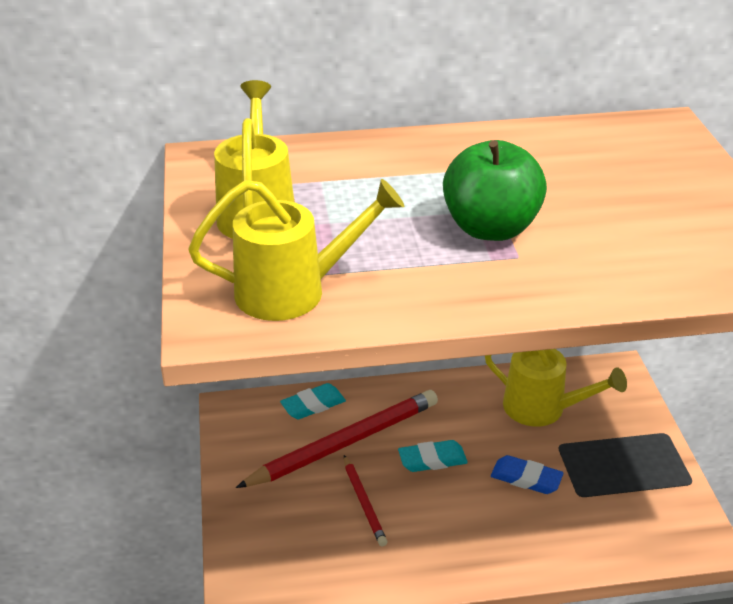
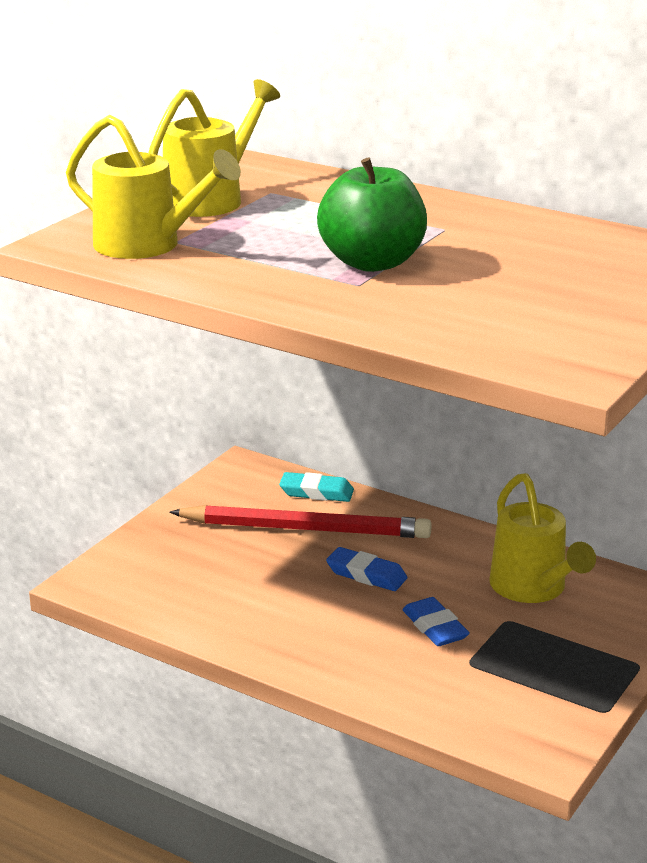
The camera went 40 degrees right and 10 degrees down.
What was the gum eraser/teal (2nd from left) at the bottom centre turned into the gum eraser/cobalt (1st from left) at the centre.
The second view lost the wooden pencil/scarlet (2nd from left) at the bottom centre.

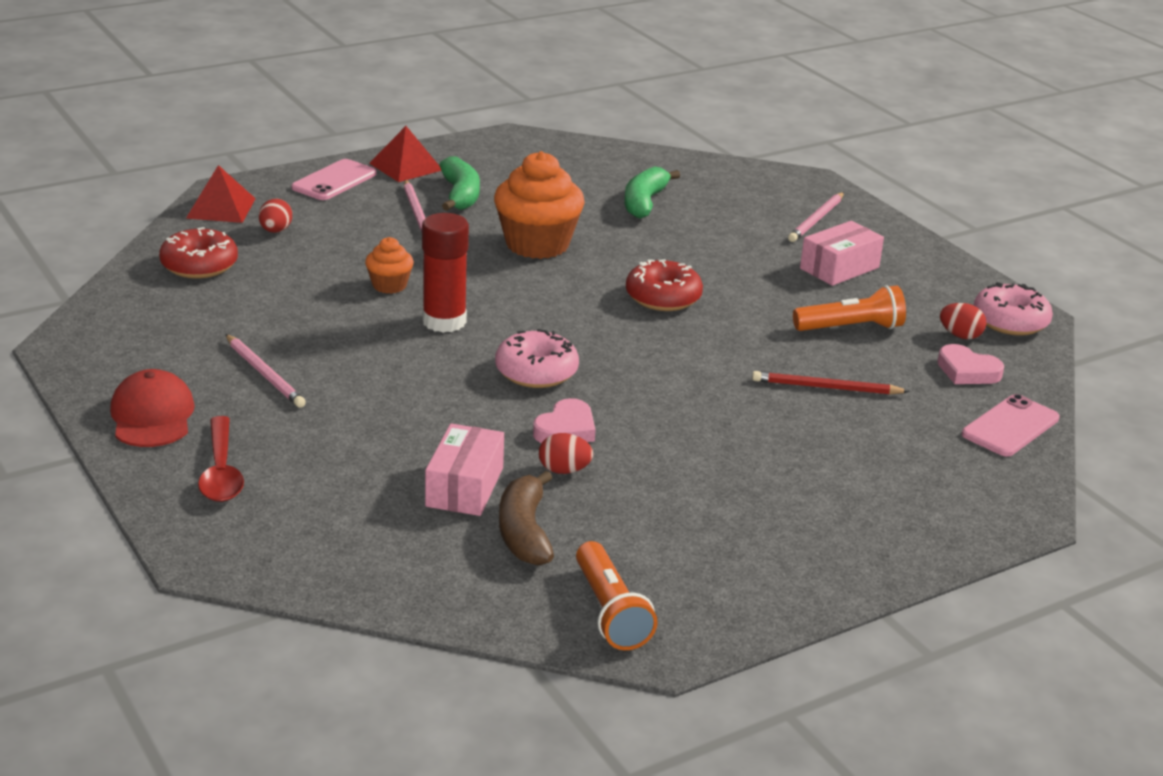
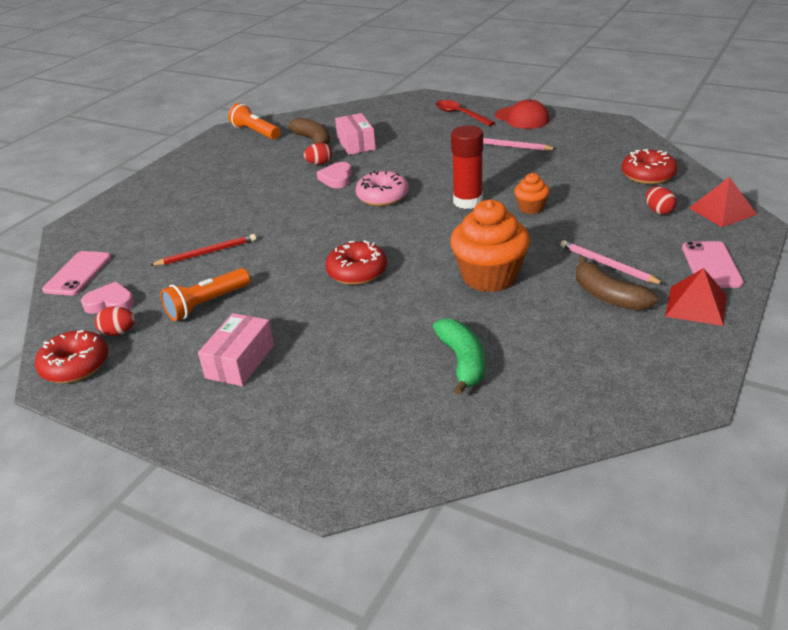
The camera went 155 degrees right and 5 degrees up.
What was the doughnut/pink (2nd from left) at the middle right turned into the doughnut/scarlet (1st from left) at the middle left.
What was the toy banana/leaf-green (1st from left) at the top centre turned into the toy banana/russet (2nd from left) at the middle right.
The second view lost the wooden pencil/pink (3rd from left) at the top right.

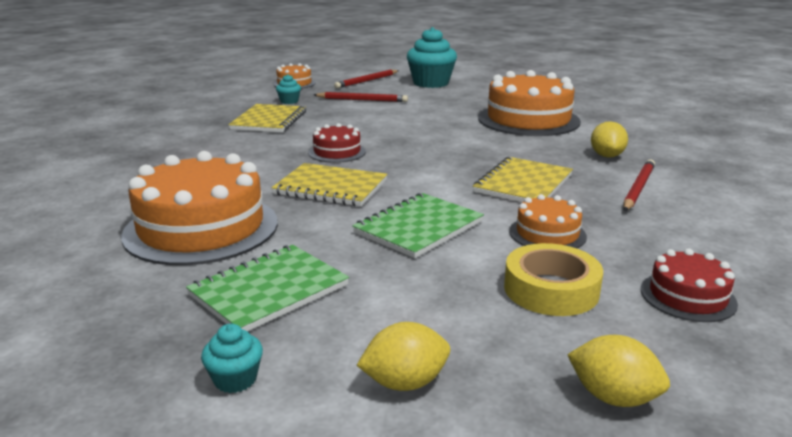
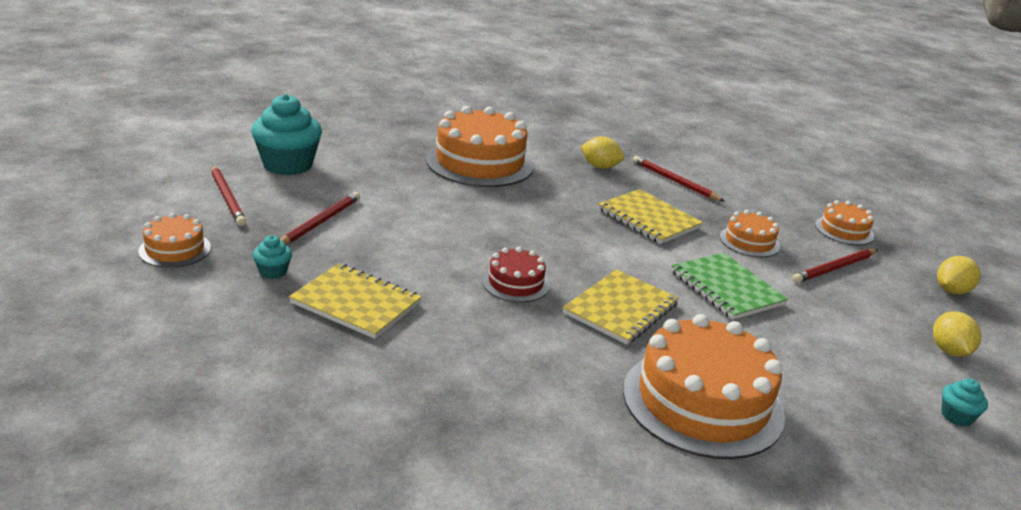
The camera went 75 degrees left and 5 degrees up.
Where the roll of tape/yellow stood at the middle right, the wooden pencil/scarlet (4th from left) came to stand at the middle right.
What was the layer cake/scarlet (2nd from left) at the middle right turned into the layer cake/orange-coloured (5th from left) at the middle right.
The second view lost the notebook/leaf-green (1st from left) at the centre.

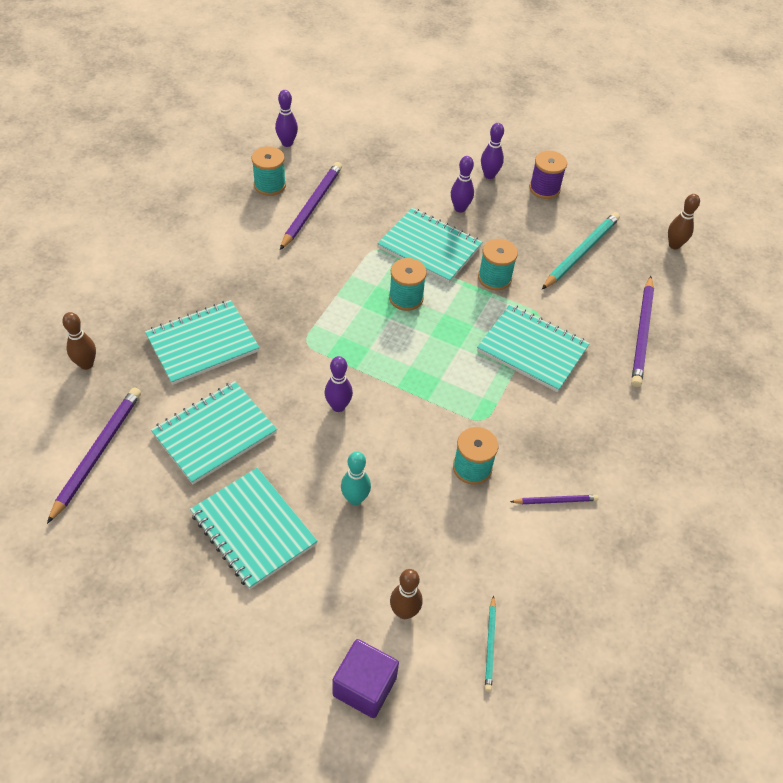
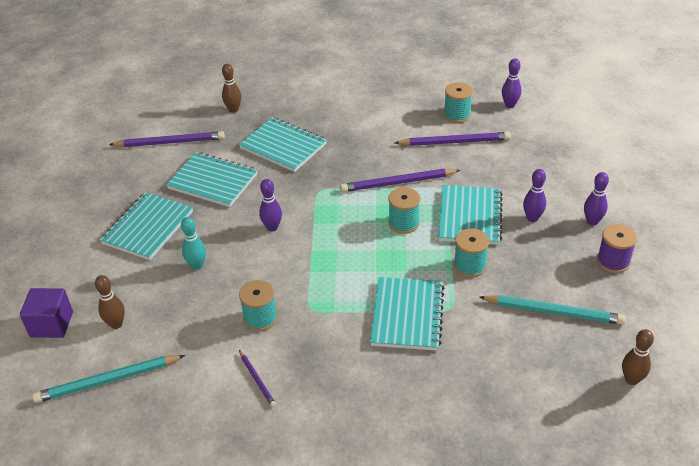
The camera went 70 degrees right and 10 degrees down.
The size of the wooden pencil/teal (1st from left) at the bottom centre changed by a factor of 1.89.
The wooden pencil/purple (4th from left in the first image) ended up elsewhere, having gone from the middle right to the centre.

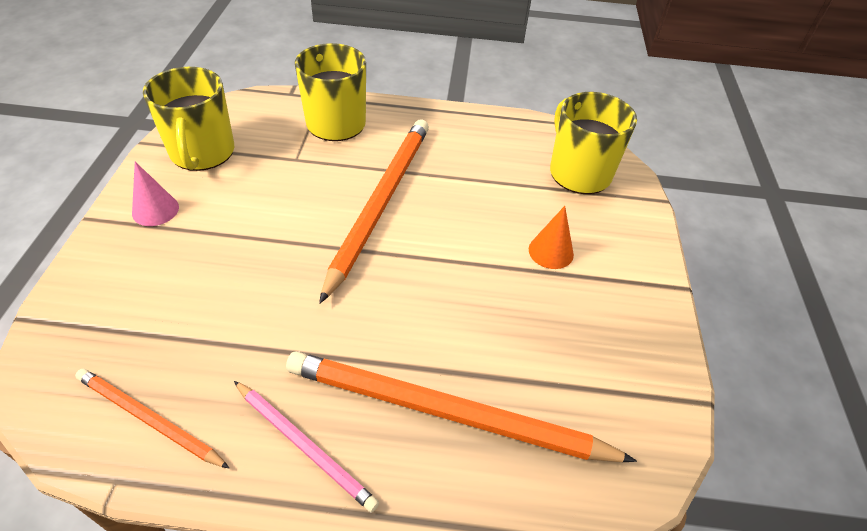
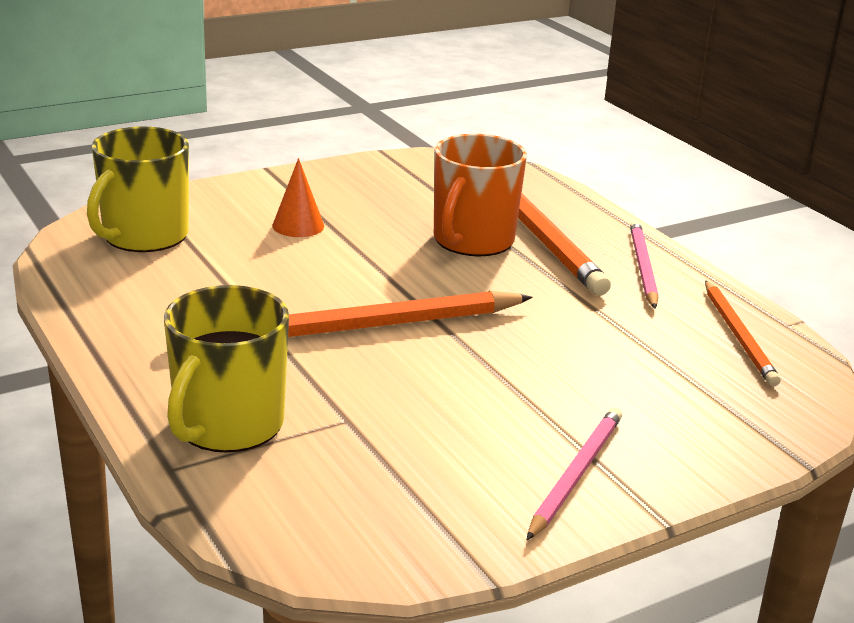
The camera went 125 degrees left and 20 degrees down.
The second view gained the tea mug/orange-coloured at the top centre.
Where the solid cone/pink stood at the middle left, the wooden pencil/pink (1st from left) came to stand at the bottom right.
The second view lost the tea mug/yellow (1st from left) at the top left.

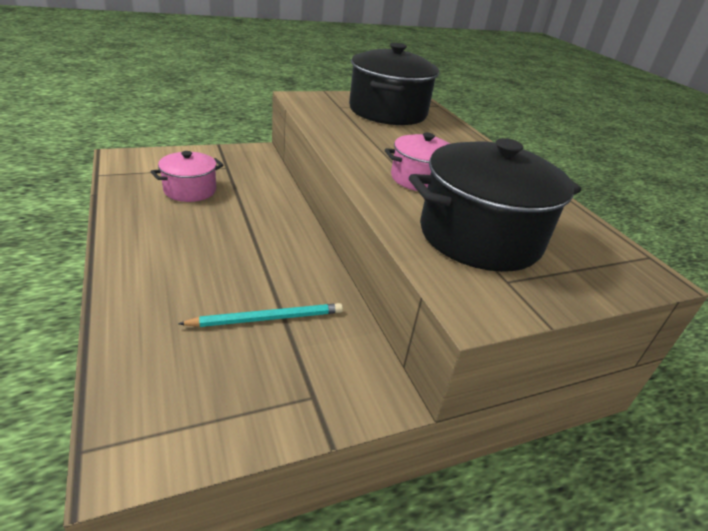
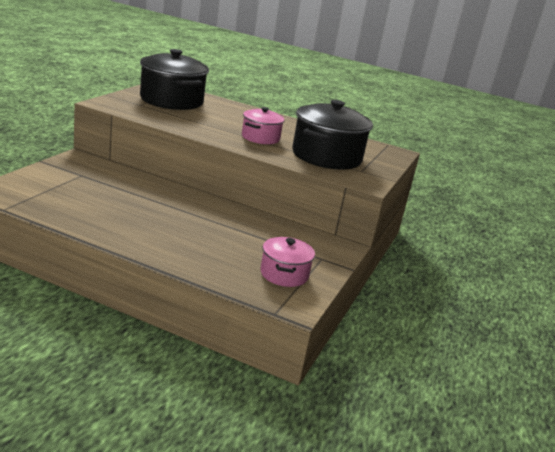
The camera went 45 degrees left and 10 degrees down.
The stockpot/pink (1st from left in the first image) ended up elsewhere, having gone from the top left to the centre.
The second view lost the wooden pencil/teal at the centre.

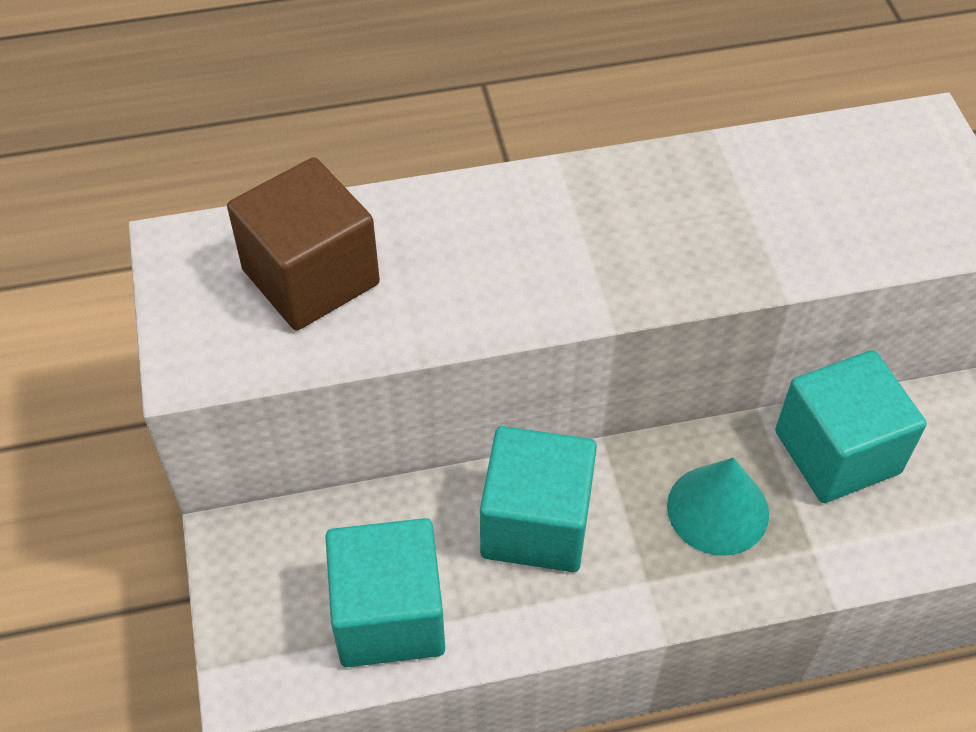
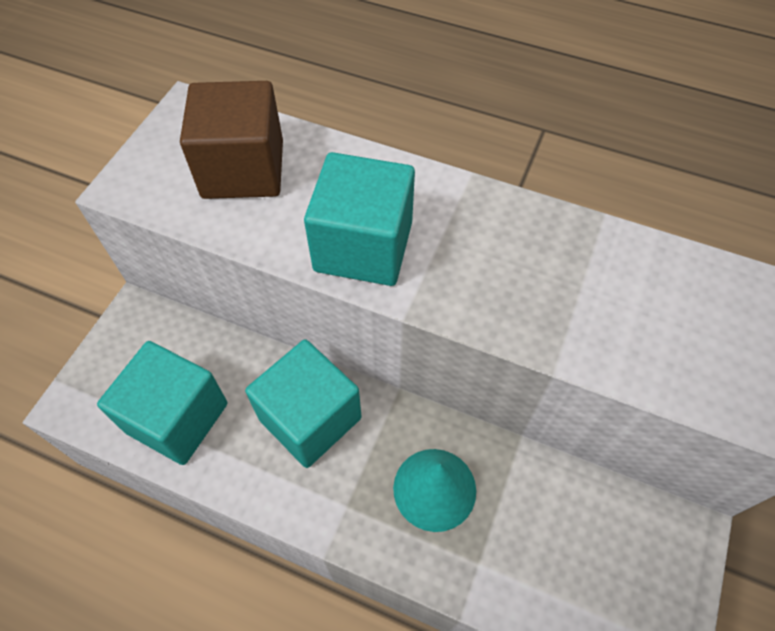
The camera went 35 degrees right and 5 degrees up.
The solid cube/teal (3rd from left) ended up elsewhere, having gone from the middle right to the centre.

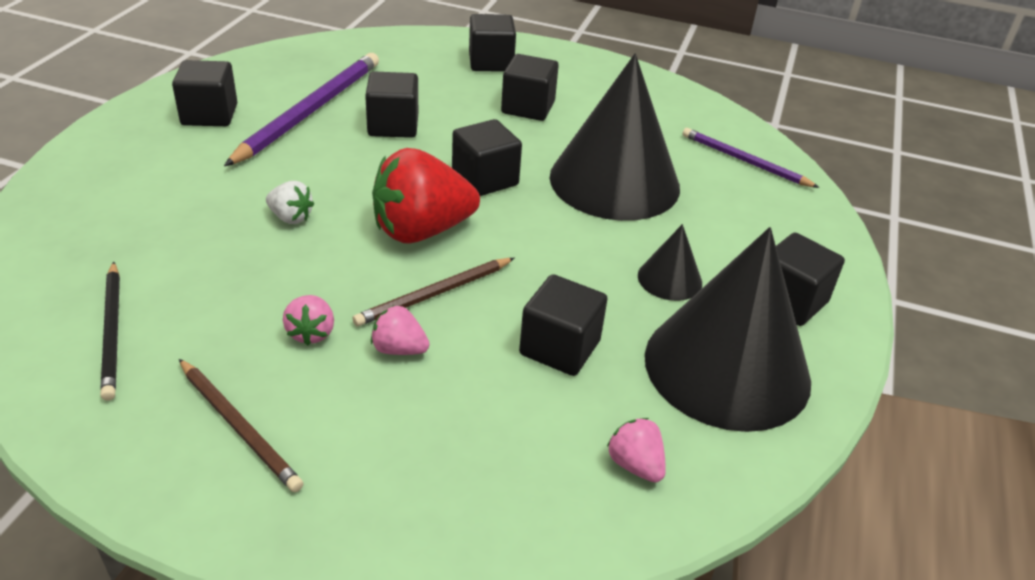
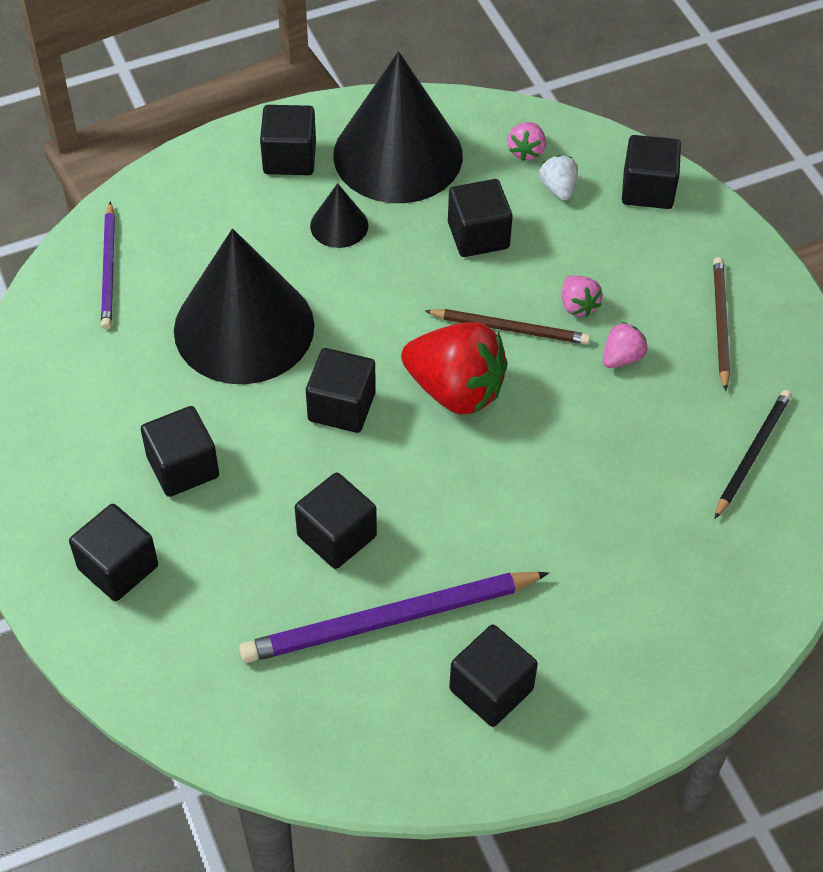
The camera went 130 degrees left and 15 degrees up.
The strawberry/white ended up elsewhere, having gone from the middle left to the top right.
The second view gained the solid cube/black (8th from left) at the top right.

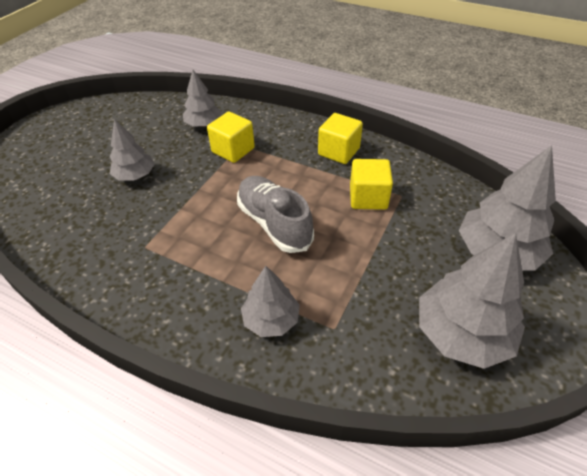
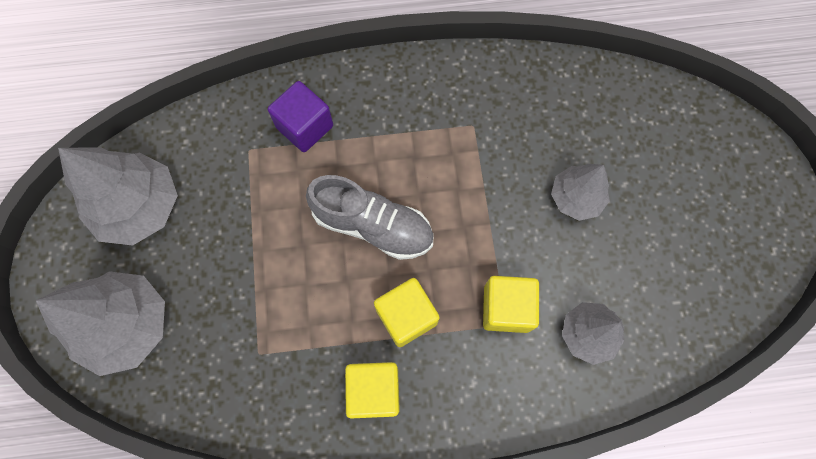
The camera went 145 degrees right and 25 degrees up.
Where the tree/ash-grey (3rd from left) stood at the centre, the solid cube/purple came to stand at the top centre.
The solid cube/yellow (3rd from left in the first image) ended up elsewhere, having gone from the centre to the bottom centre.

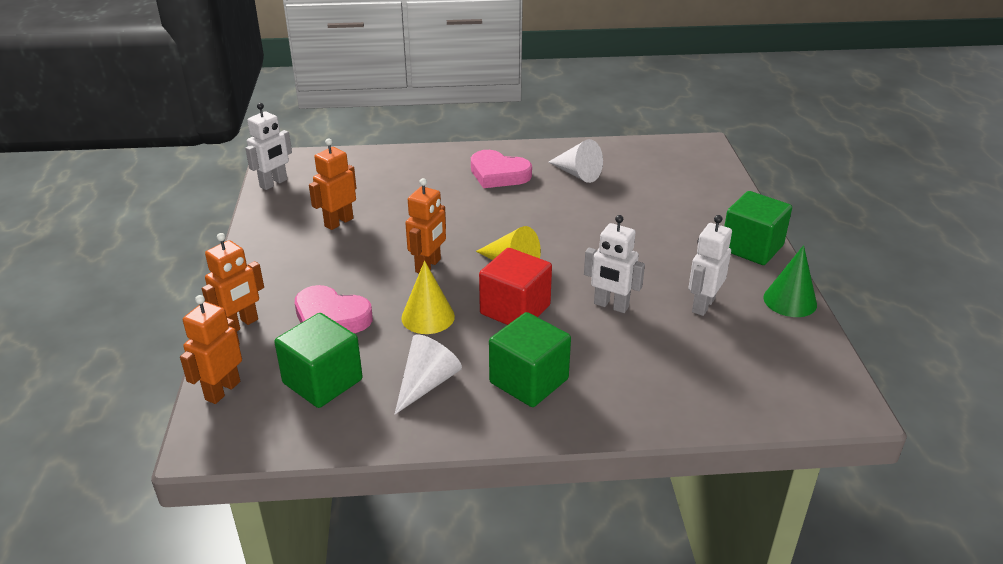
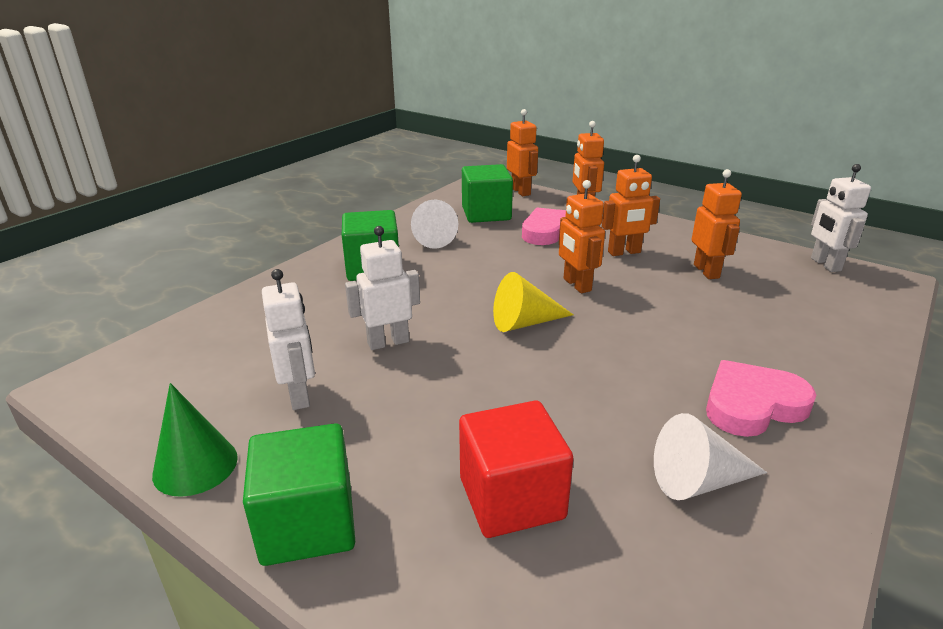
The camera went 130 degrees right and 5 degrees down.
The solid cube/scarlet ended up elsewhere, having gone from the centre to the bottom centre.
The second view gained the robot/orange-coloured (4th from left) at the top right.
The second view lost the solid cone/yellow (1st from left) at the centre.

